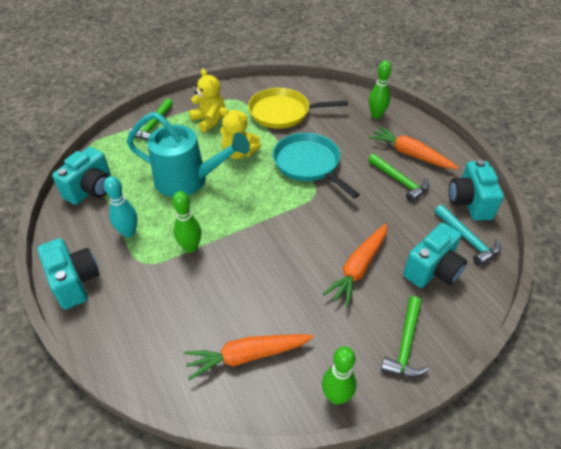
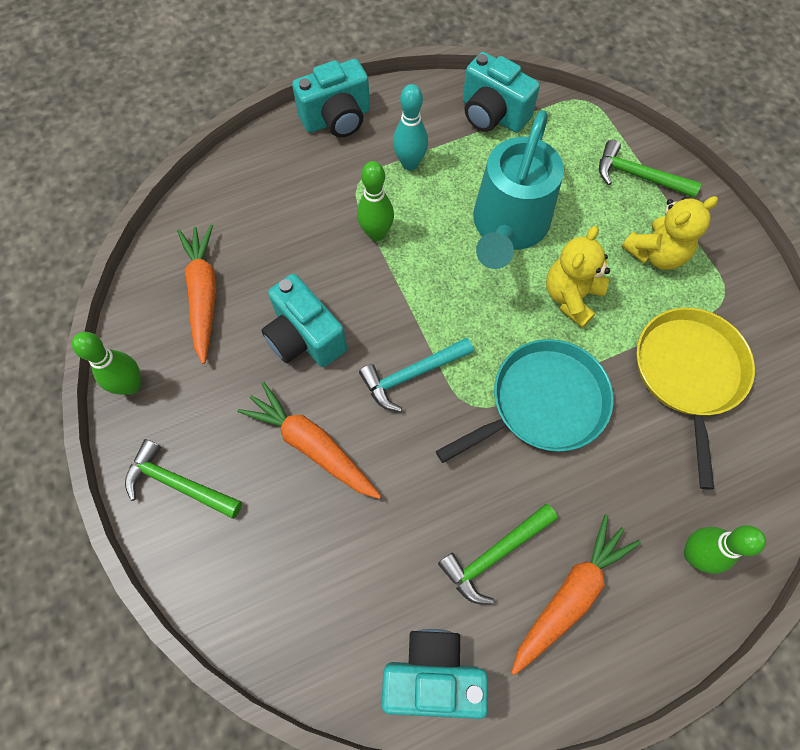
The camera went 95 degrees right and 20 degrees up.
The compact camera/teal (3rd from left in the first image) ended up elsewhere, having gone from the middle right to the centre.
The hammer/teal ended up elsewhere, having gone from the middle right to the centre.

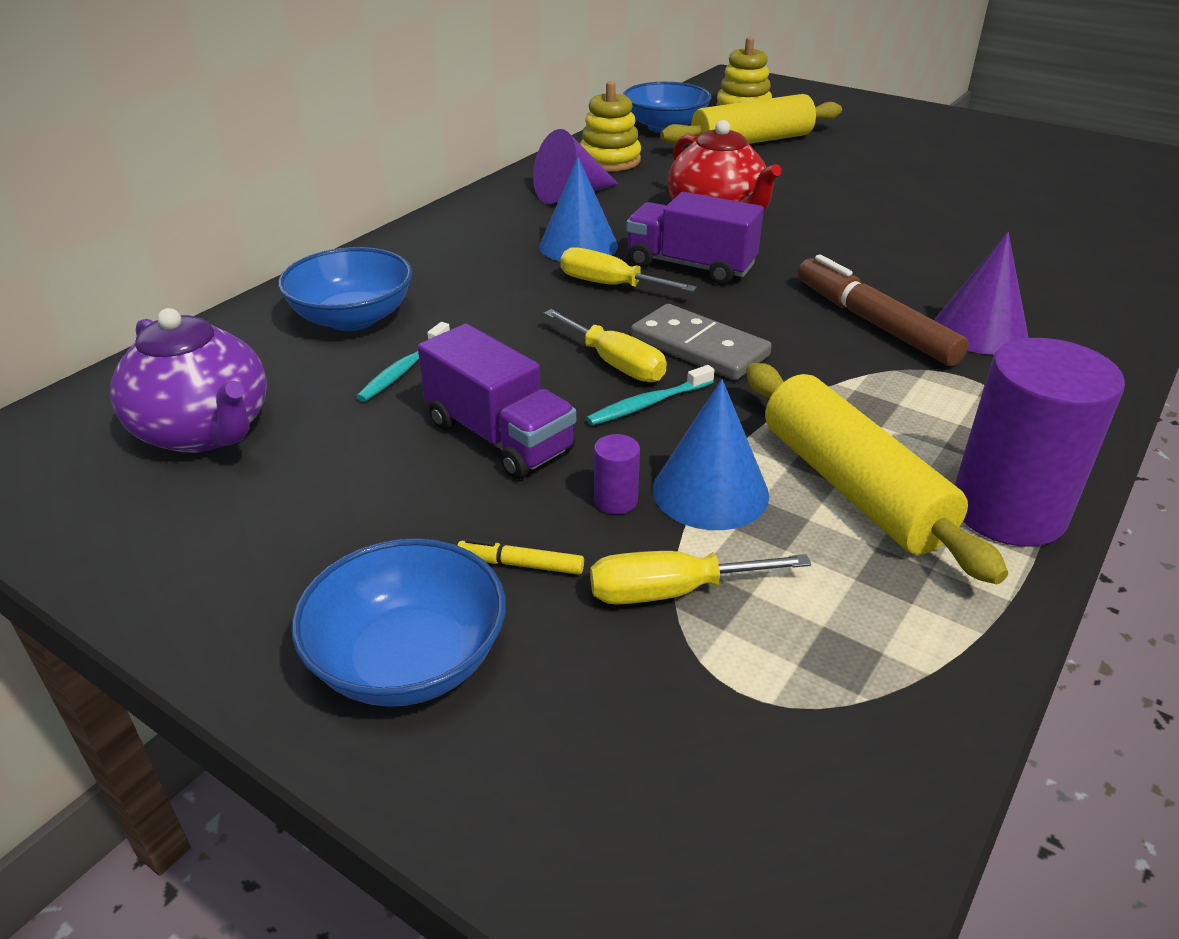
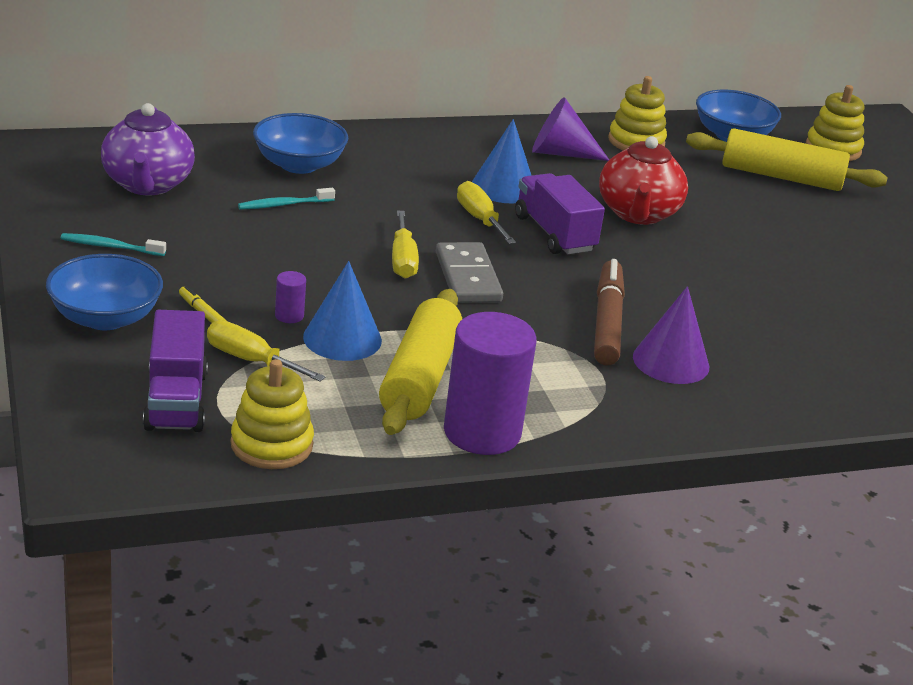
The camera went 35 degrees right and 5 degrees down.
The tooth brush/teal (2nd from left in the first image) ended up elsewhere, having gone from the centre to the middle left.
The toy truck/purple (1st from left) ended up elsewhere, having gone from the centre to the middle left.
The second view gained the ring stacker/yellow (1st from left) at the middle left.

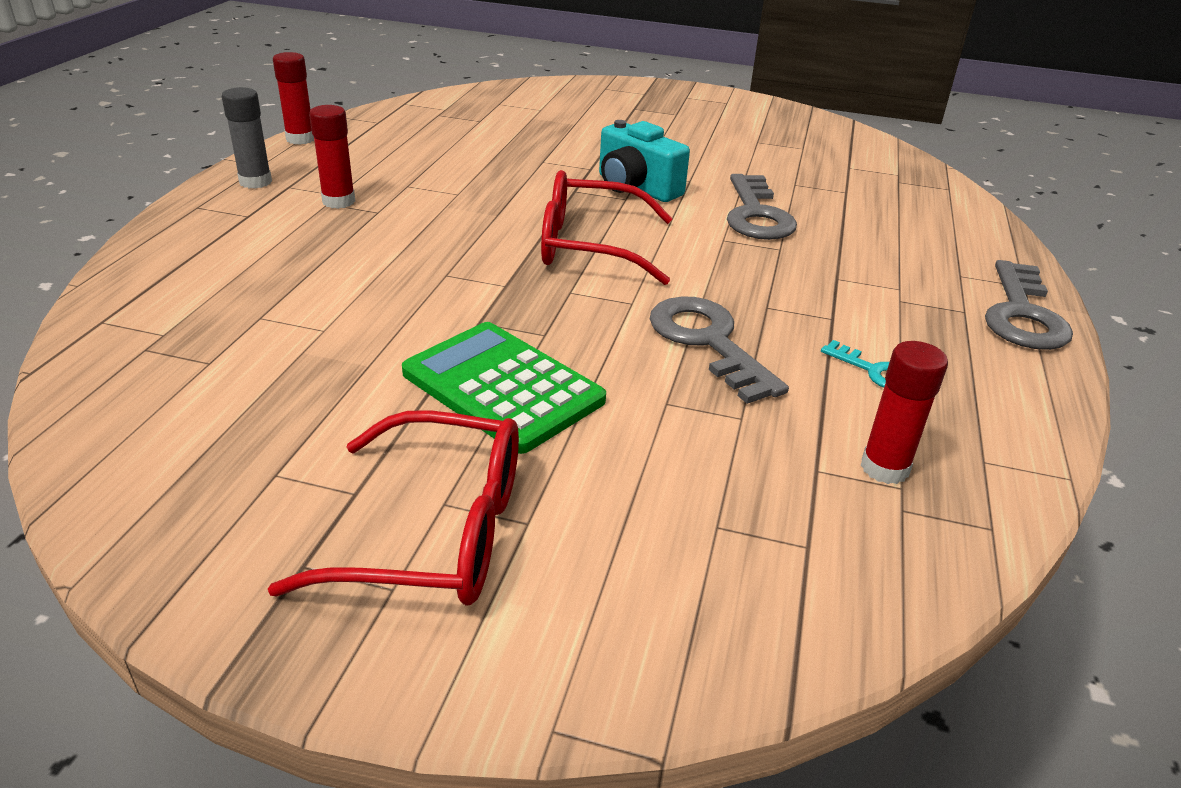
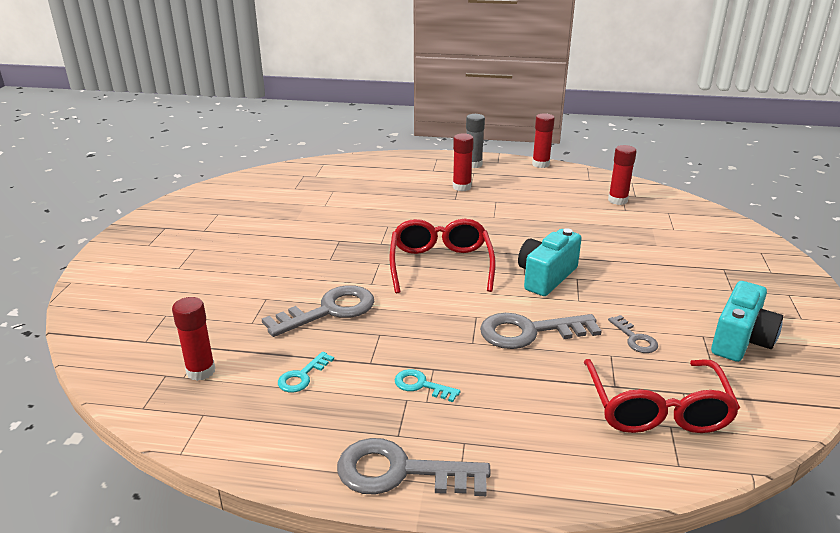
The camera went 85 degrees right and 5 degrees down.
The second view gained the key/teal (2nd from left) at the bottom centre.
The glasses/scarlet (1st from left in the first image) ended up elsewhere, having gone from the middle left to the bottom right.
The second view gained the stick of glue/scarlet (4th from left) at the top right.
The second view gained the key/ash-grey (4th from left) at the middle right.
The second view gained the compact camera/teal (2nd from left) at the middle right.
The second view lost the adding machine/leaf-green at the centre.

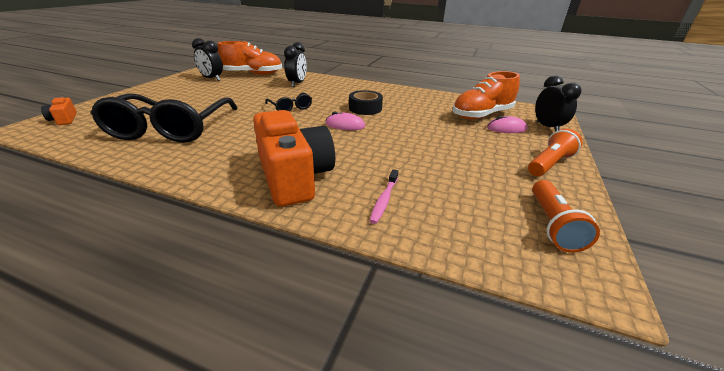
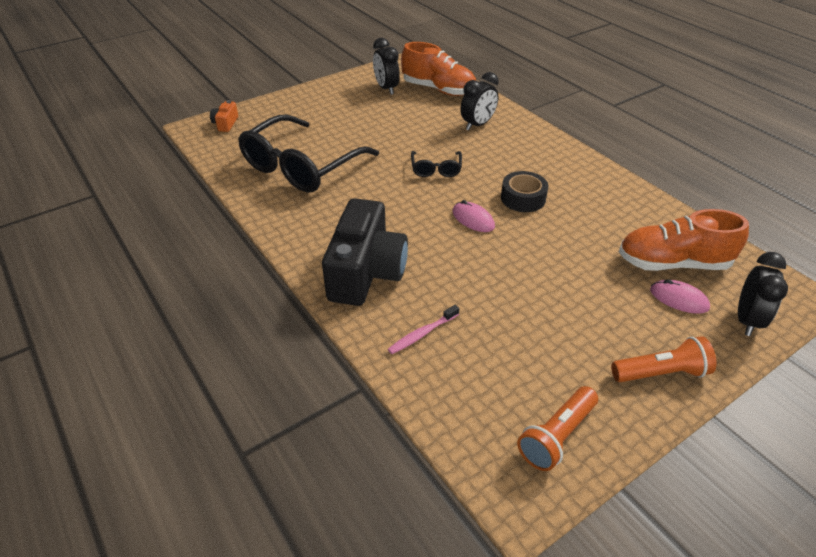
The camera went 35 degrees right and 10 degrees up.
What was the compact camera/orange-coloured (2nd from left) at the centre turned into the compact camera/black at the centre.

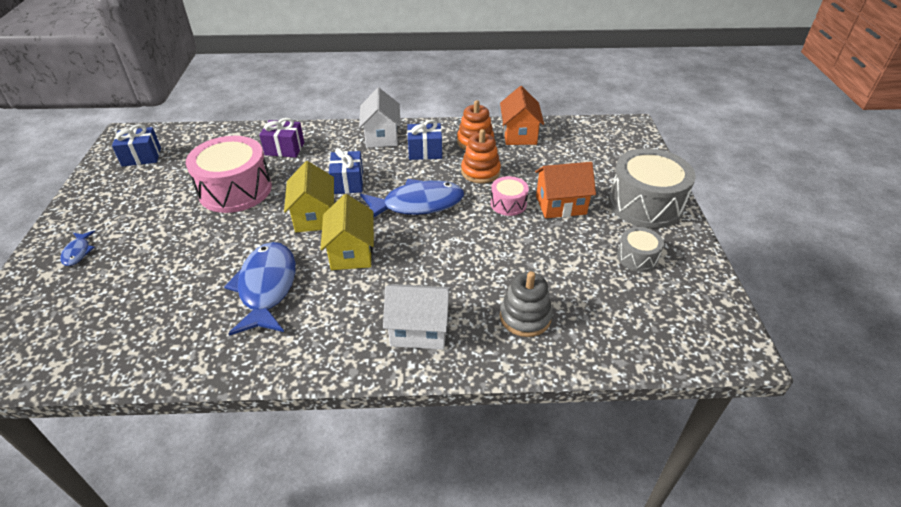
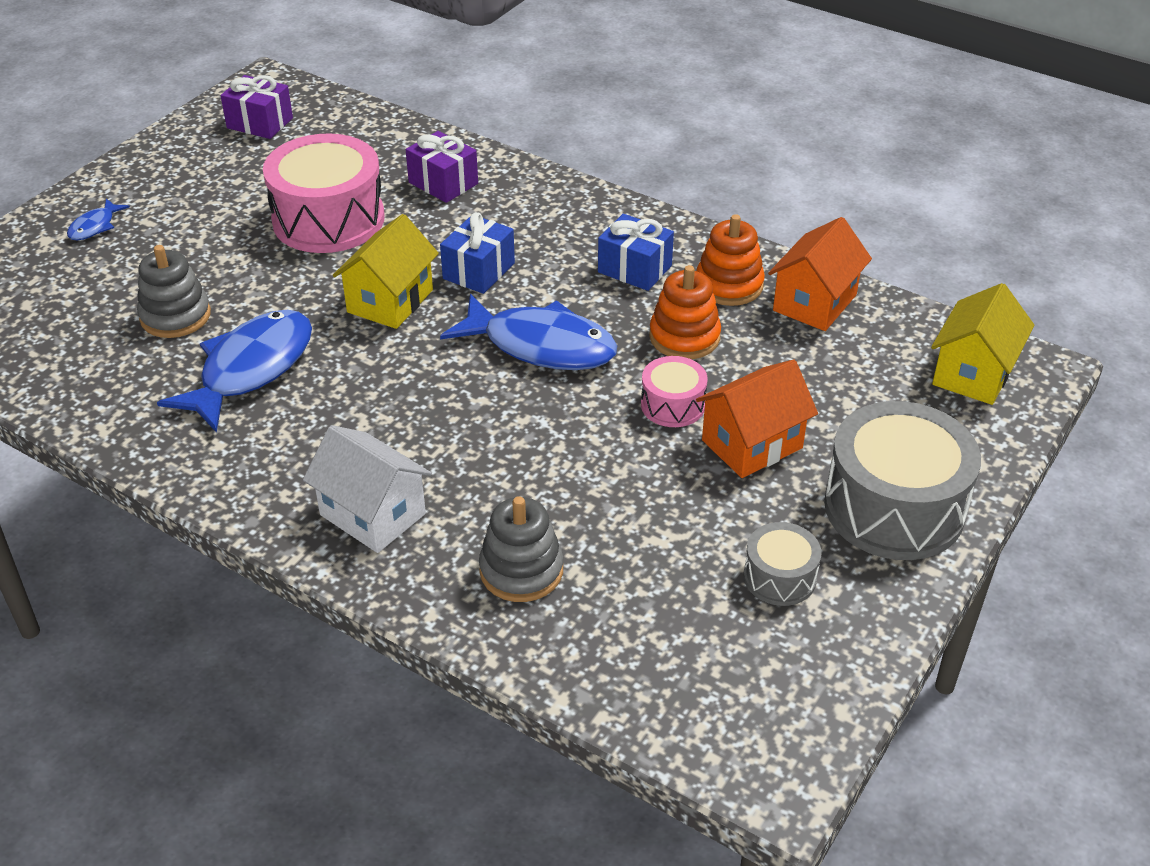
The camera went 35 degrees right and 0 degrees up.
The second view gained the ring stacker/ash-grey (1st from left) at the middle left.
What was the present/cobalt (1st from left) at the top left turned into the present/purple (1st from left) at the top left.
The house/orange-coloured (2nd from left in the first image) at the centre ended up facing another way, 60 degrees counterclockwise from before.
The house/yellow (2nd from left) ended up elsewhere, having gone from the centre to the middle right.
The second view lost the house/white (1st from left) at the top centre.

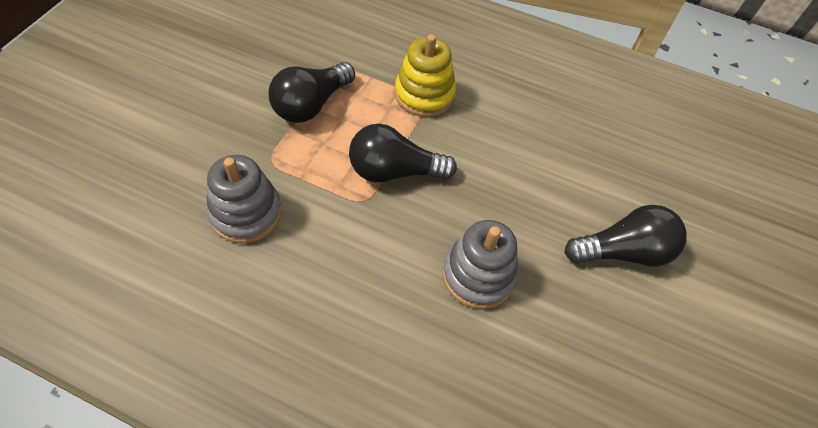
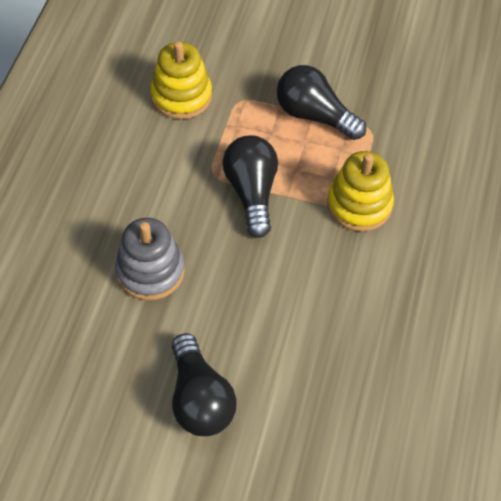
The camera went 85 degrees right and 0 degrees up.
What was the ring stacker/ash-grey (1st from left) at the middle left turned into the ring stacker/yellow (1st from left) at the top centre.

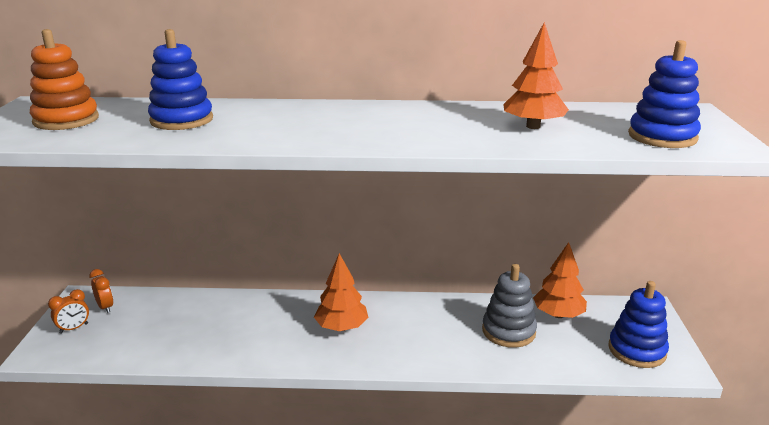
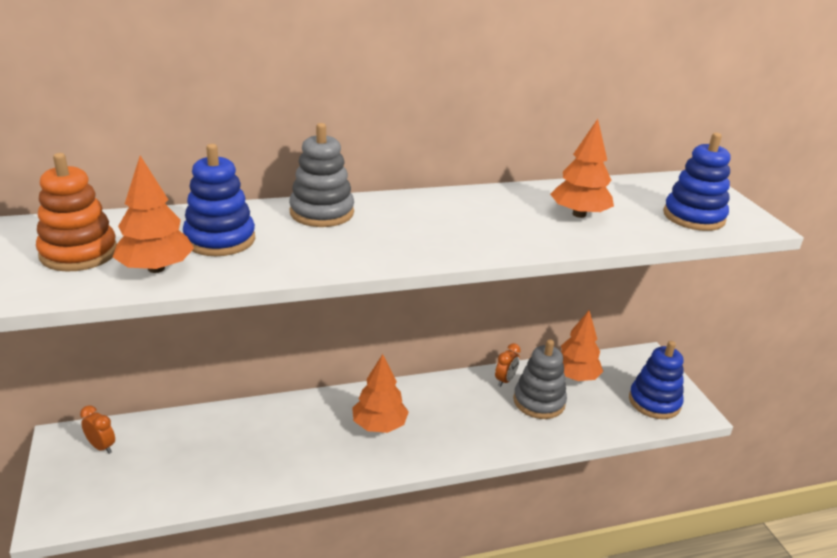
The camera went 20 degrees left and 5 degrees up.
The second view gained the tree/orange-coloured (1st from left) at the middle left.
The second view gained the ring stacker/ash-grey (1st from left) at the top centre.
The bedside clock/orange-coloured (1st from left in the first image) ended up elsewhere, having gone from the bottom left to the centre.

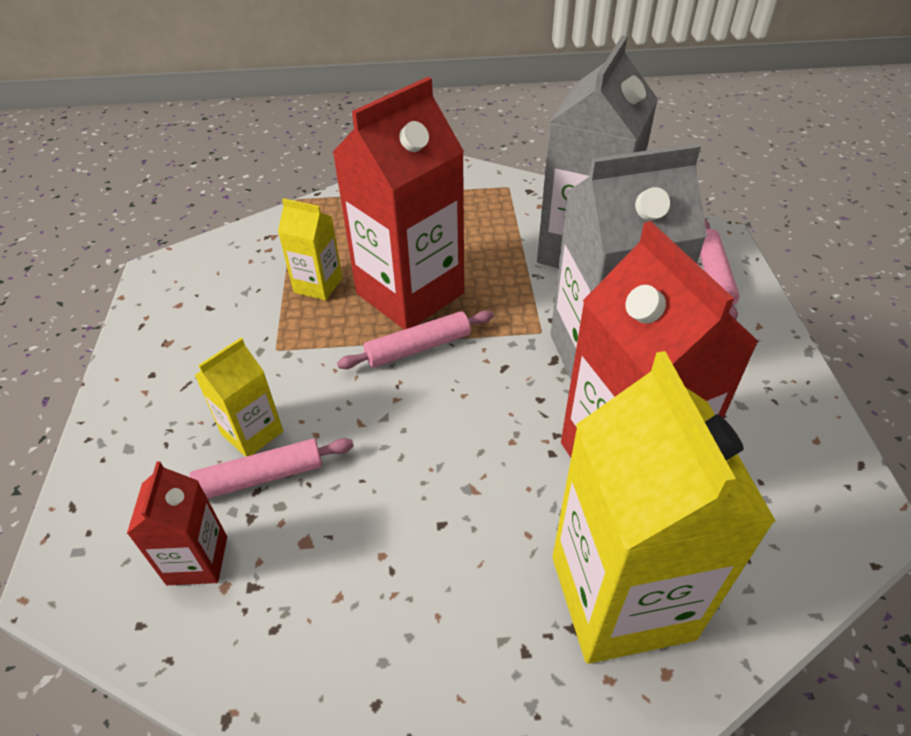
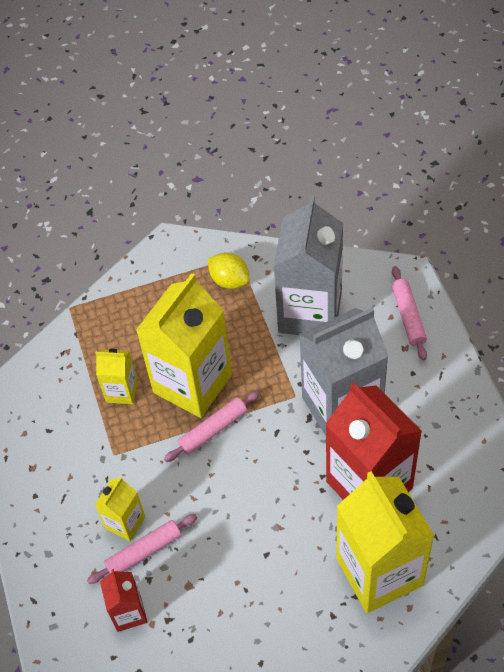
The camera went 10 degrees left and 10 degrees up.
What was the milk carton/scarlet (2nd from left) at the top centre turned into the milk carton/yellow (3rd from left) at the centre.
The second view gained the lemon/yellow at the centre.

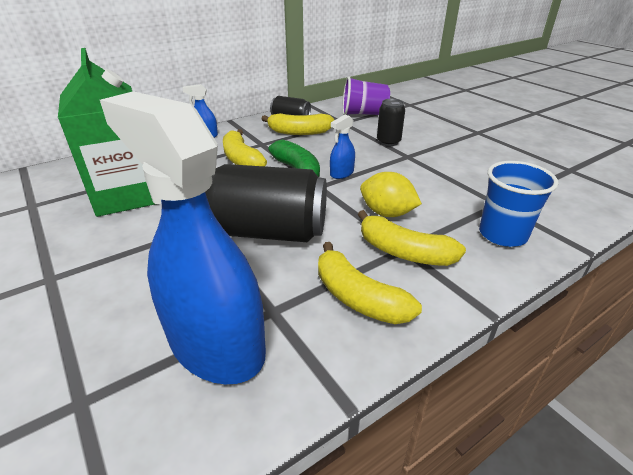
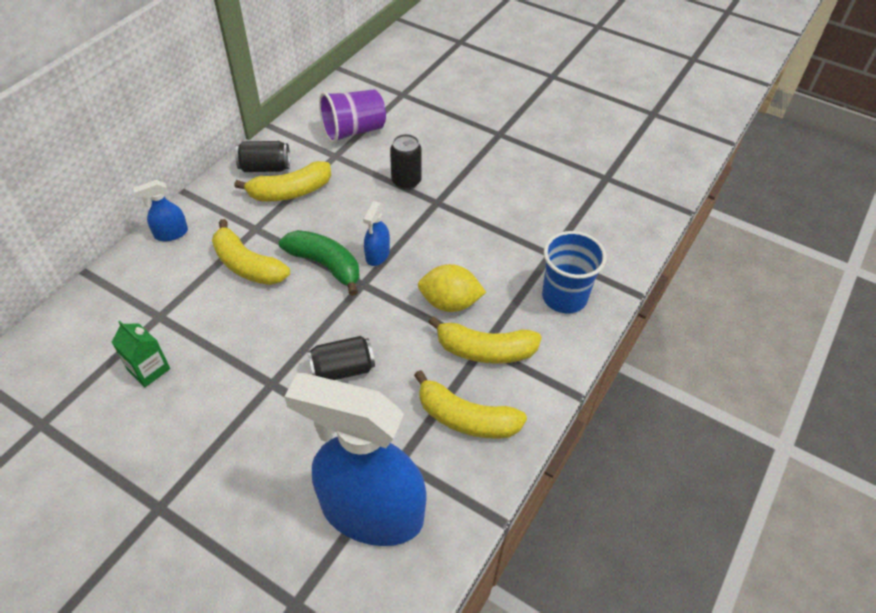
The camera went 25 degrees left and 15 degrees up.
The size of the milk carton/leaf-green at the top left changed by a factor of 0.42.
The size of the tin/black (1st from left in the first image) at the centre changed by a factor of 0.50.

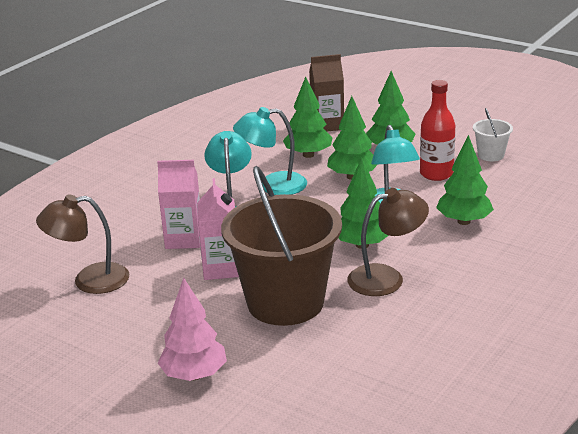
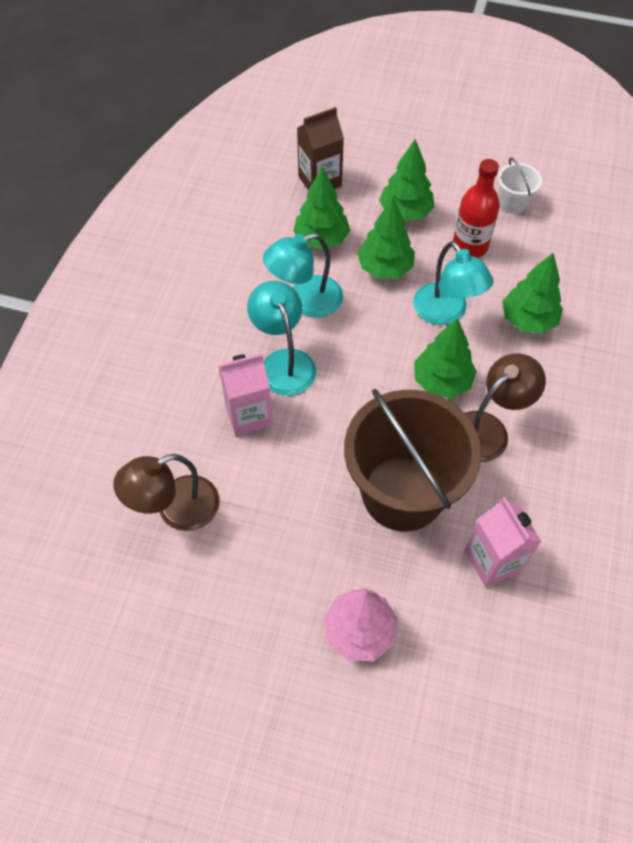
The camera went 20 degrees left and 30 degrees up.
The milk carton/pink (2nd from left) ended up elsewhere, having gone from the centre to the middle right.

